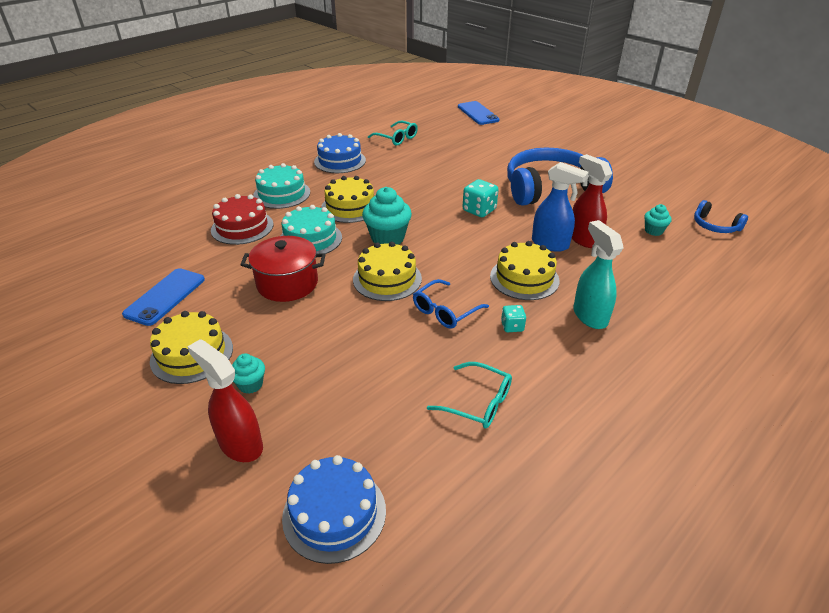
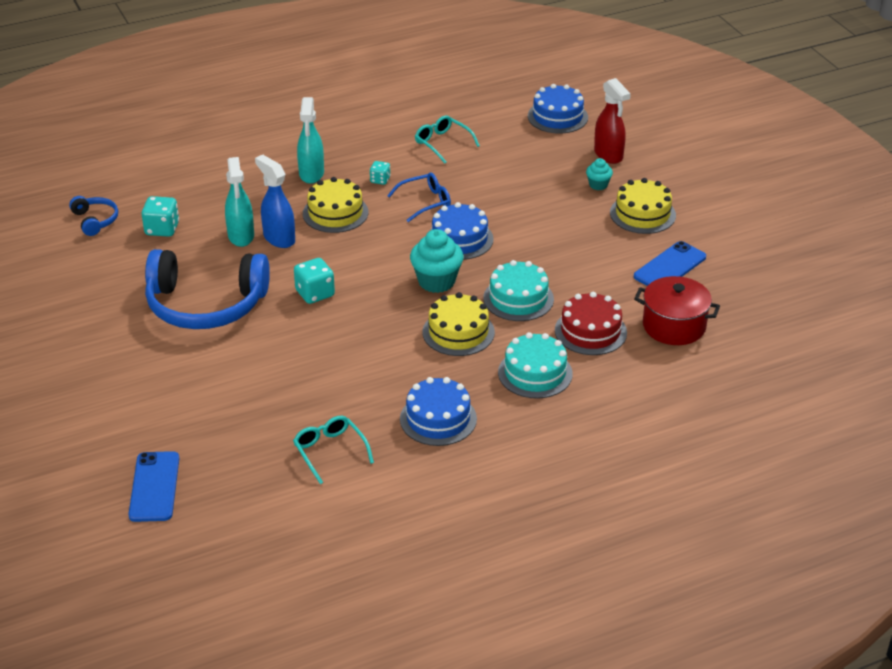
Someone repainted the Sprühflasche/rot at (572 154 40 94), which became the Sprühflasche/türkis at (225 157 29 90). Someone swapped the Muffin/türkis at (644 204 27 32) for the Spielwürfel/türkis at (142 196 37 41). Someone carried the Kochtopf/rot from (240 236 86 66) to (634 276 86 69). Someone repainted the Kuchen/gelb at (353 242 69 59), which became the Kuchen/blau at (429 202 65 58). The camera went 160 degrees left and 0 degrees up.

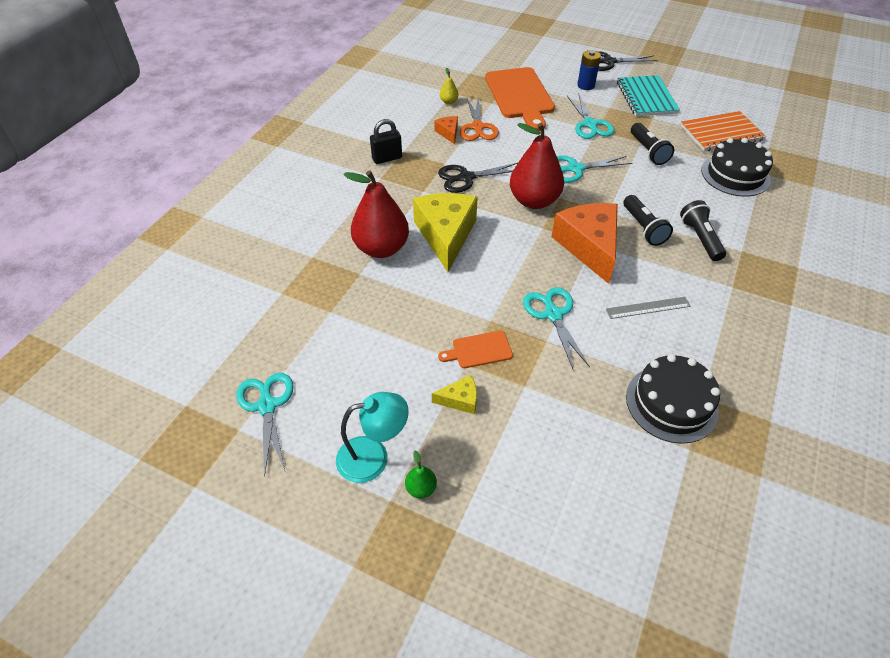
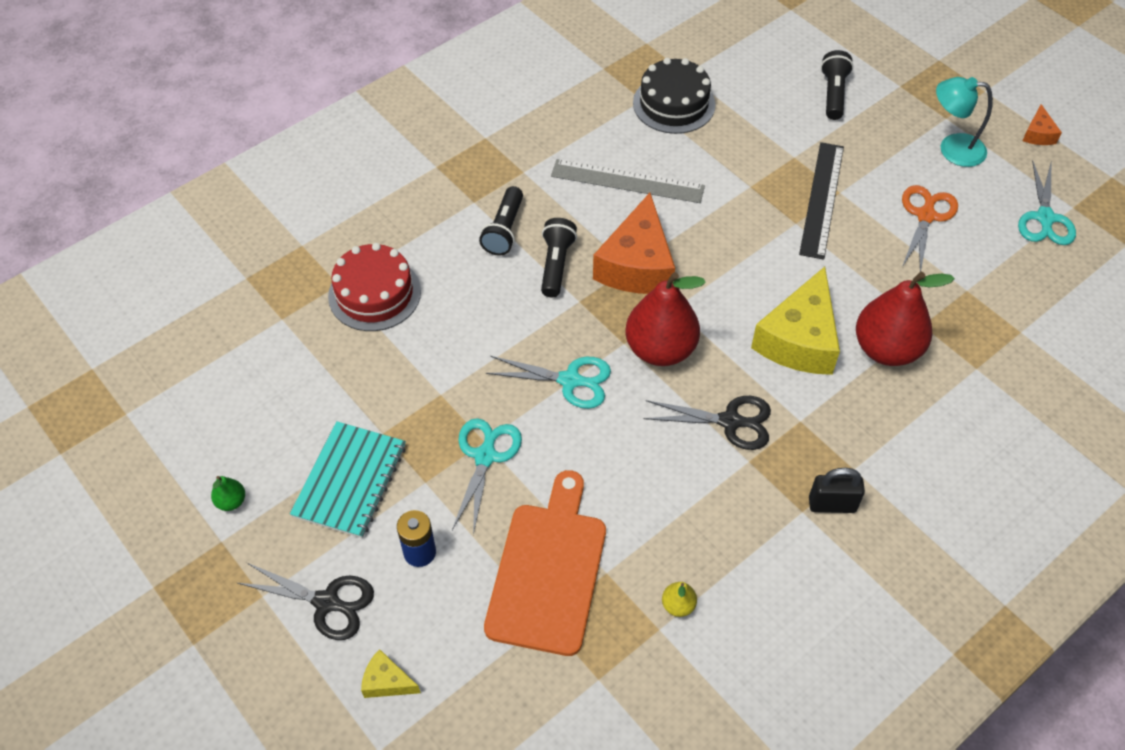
Someone carried the Schere/orange from (460 97 39 44) to (902 185 56 87). Someone took away the Notizbuch/orange at (680 111 86 41). Someone carried the Käse/orange from (434 116 24 28) to (1023 104 39 41). Someone carried the Taschenlampe/schwarz from (631 123 43 42) to (821 50 32 70). Someone repainted the Kuchen/schwarz at (701 138 72 59), which became the Kuchen/rot at (328 243 93 88). Someone took away the Schere/türkis at (523 287 67 82). Someone scaled the Lineal/grau at (606 297 85 22) by 1.67. Someone swapped the Schneidebrett/orange at (438 331 75 37) for the Lineal/schwarz at (799 142 45 118). Someone carried the Käse/gelb from (432 375 45 39) to (361 649 60 49). Someone carried the Birne/grün from (405 451 32 48) to (211 476 34 35). The camera went 155 degrees left and 5 degrees up.

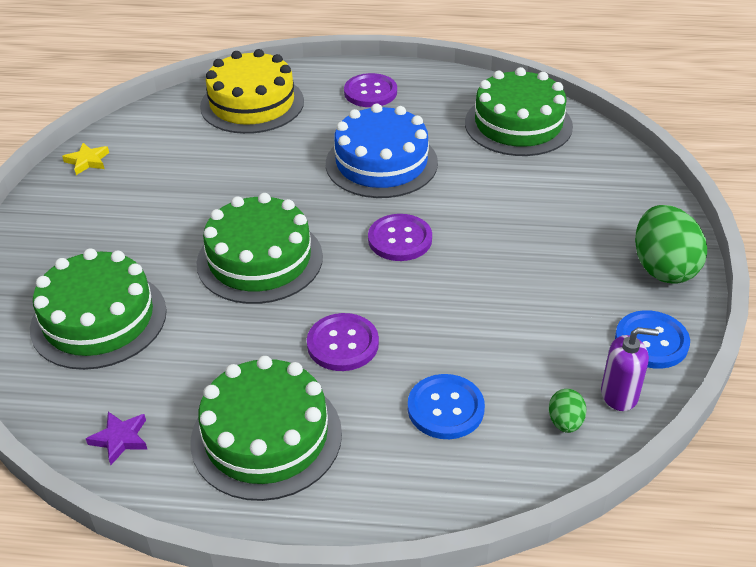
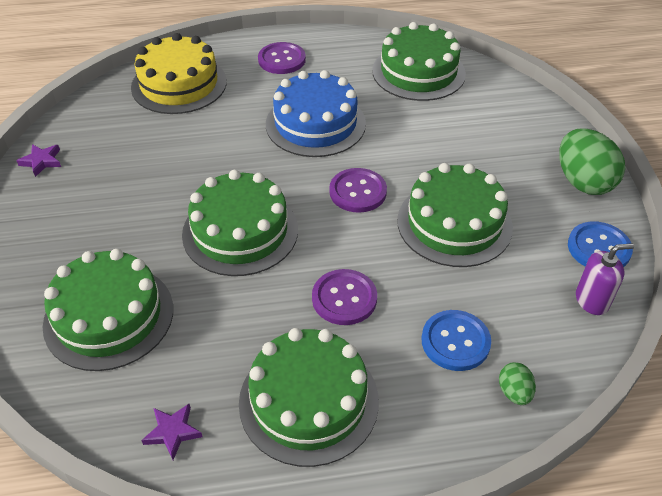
Someone repainted the Stern/gelb at (62 143 47 32), which became the Stern/lila at (16 144 45 33). Someone carried the Ei/grün from (549 389 38 44) to (499 362 37 43). Someone put down the Kuchen/grün at (397 163 116 104). The camera went 15 degrees left and 5 degrees up.

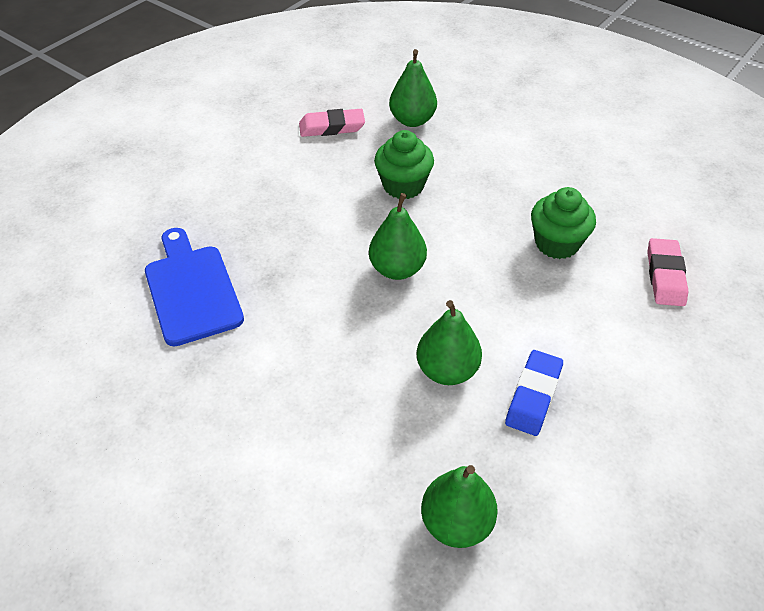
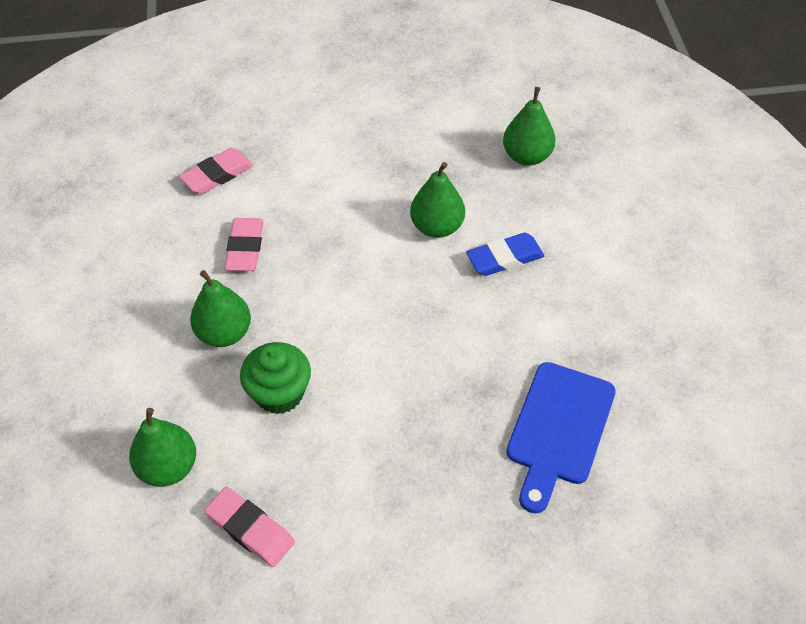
Someone swapped the Muffin/grün at (531 187 65 72) for the Radiergummi/rosa at (225 218 38 53). Someone carried the Birne/grün from (369 193 58 87) to (190 270 61 77). Someone carried the Radiergummi/blau from (505 350 58 86) to (466 233 78 43). The camera went 135 degrees left and 5 degrees up.

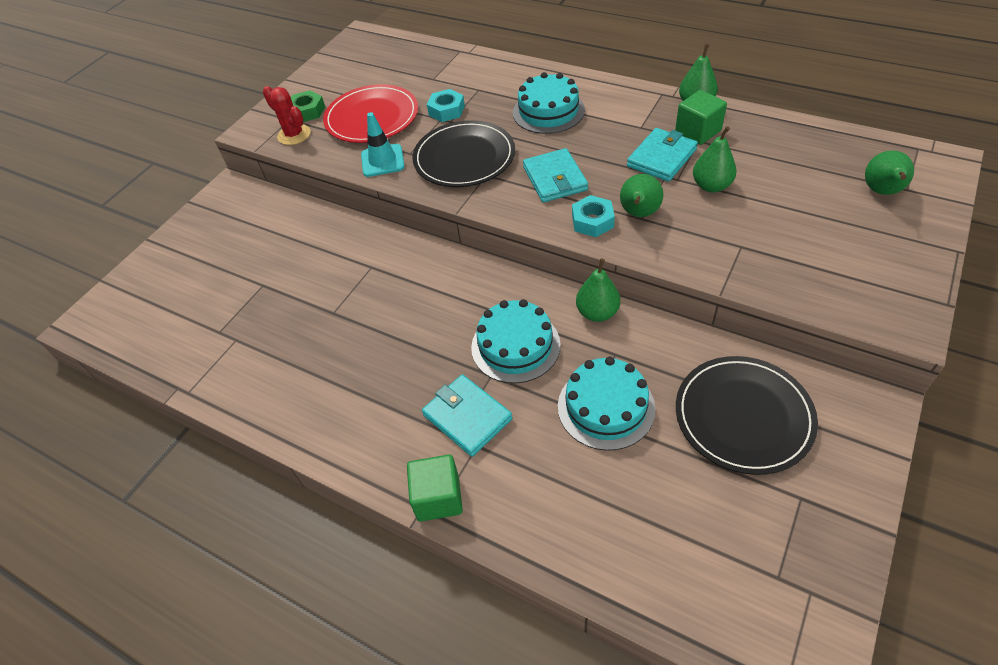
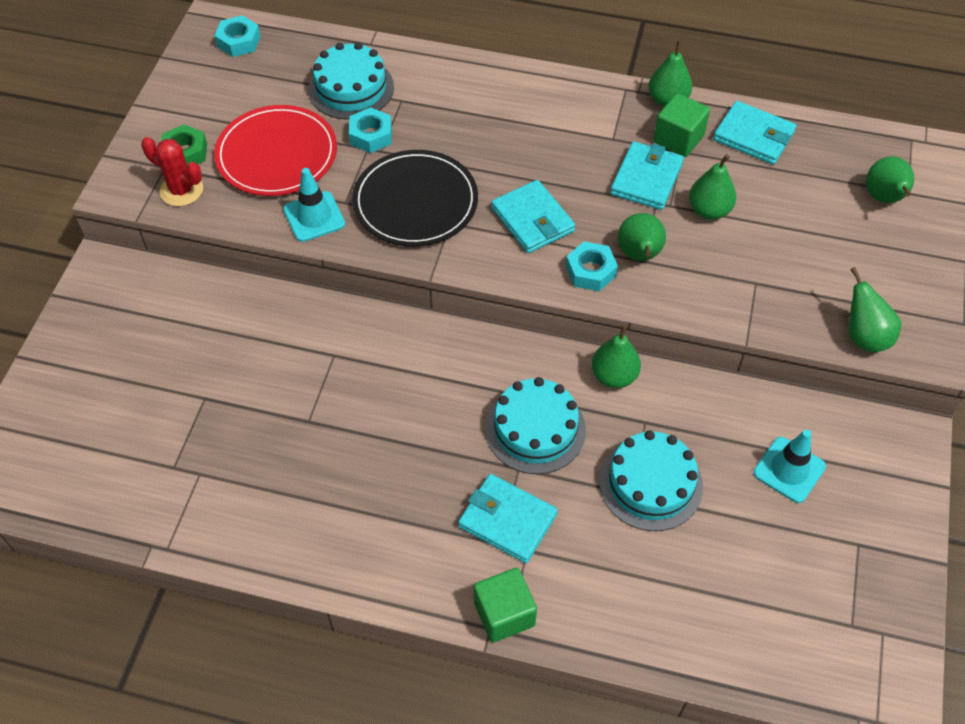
Someone carried the Kuchen/türkis from (513 72 72 62) to (308 42 86 78). Someone swapped the Teller/schwarz at (676 356 142 119) for the Leitkegel/türkis at (753 430 73 73). Someone put down the Sechskantmutter/türkis at (214 15 47 42). Someone put down the Geldbörse/türkis at (713 101 83 64). Someone put down the Birne/grün at (849 267 52 86). The camera went 20 degrees left and 5 degrees up.

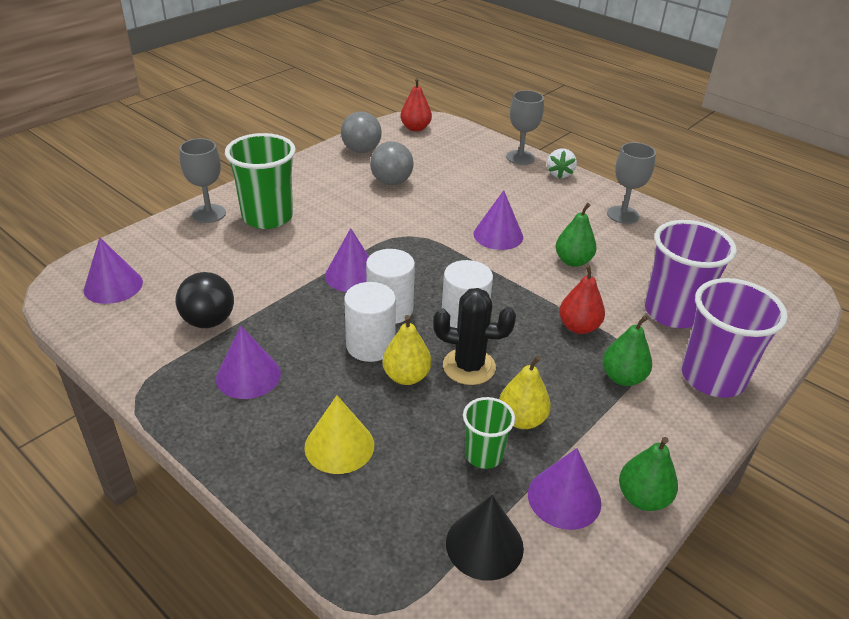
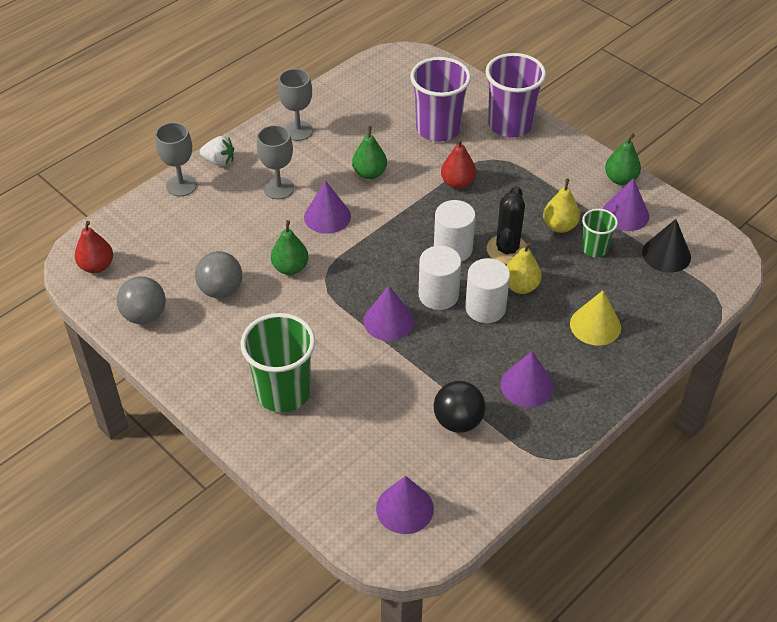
Someone carried the Kelch/grau from (180 138 46 85) to (257 125 37 74). Someone carried the Birne/grün from (602 316 50 70) to (271 220 38 55). The camera went 85 degrees left and 10 degrees up.

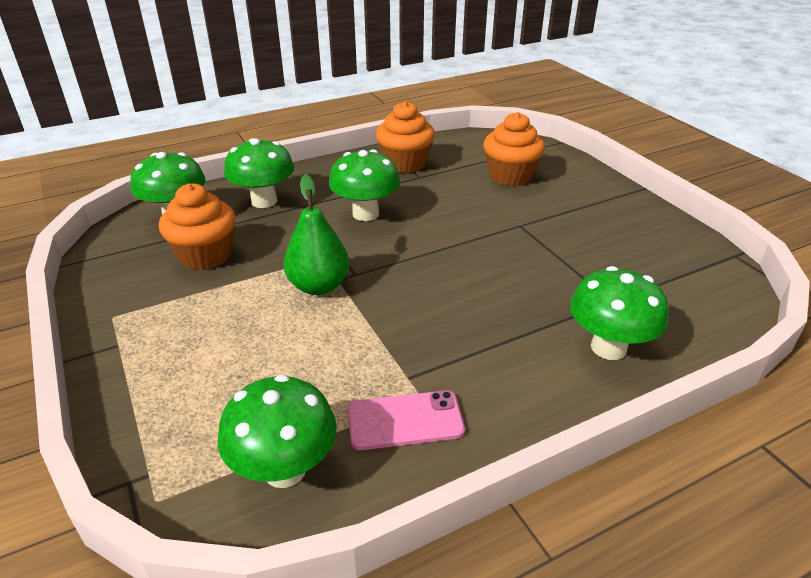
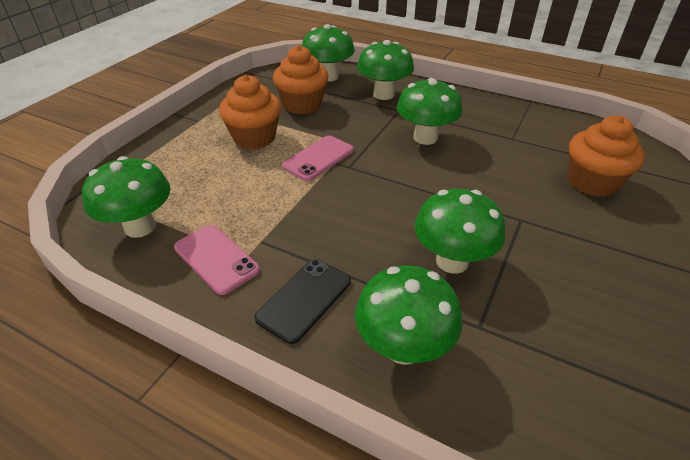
Someone carried the Muffin/orange from (376 101 59 72) to (219 75 62 74). Someone swapped the Birne/grün at (283 174 66 121) for the Handy/rosa at (282 136 72 45). Someone put down the Pilz/grün at (414 189 91 85). Someone put down the Handy/schwarz at (254 259 97 85). The camera went 55 degrees right and 5 degrees up.

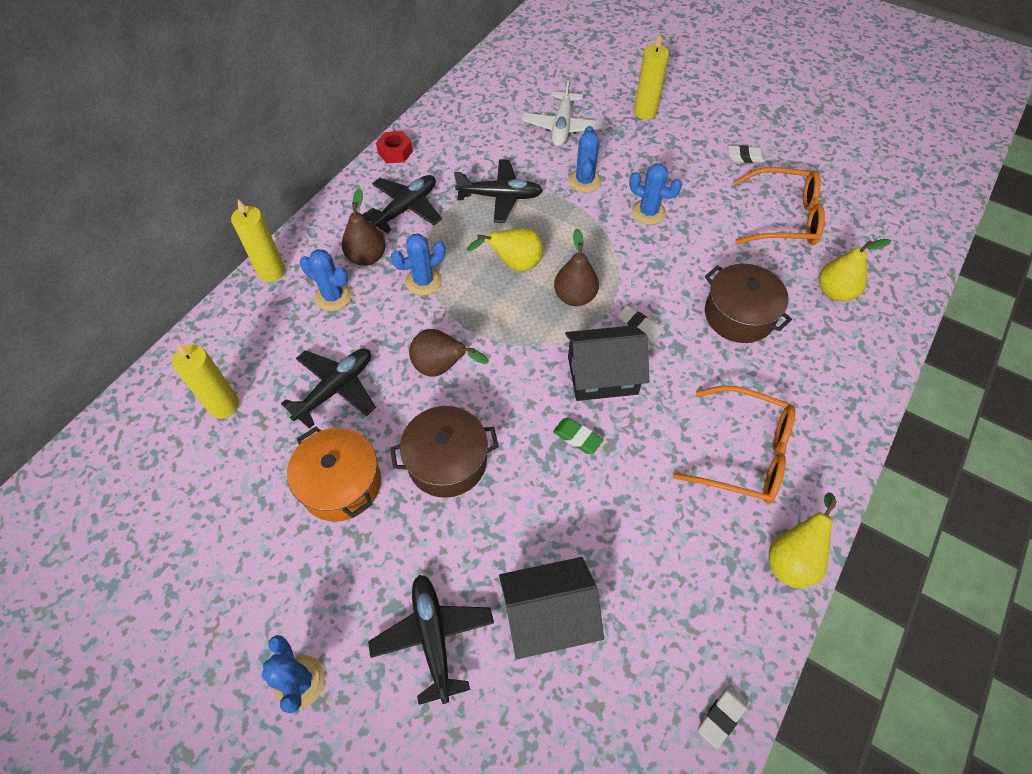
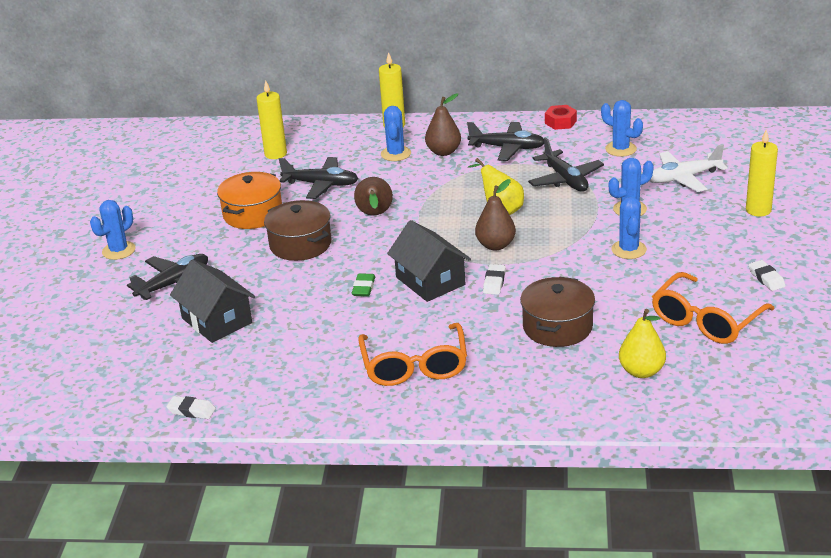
Someone rotated the Brille/orange at (733 167 92 78) by 60 degrees clockwise. Someone carried the Kaktus/blau from (391 234 55 62) to (601 100 42 57). Someone took away the Birne/gelb at (769 493 68 95). The camera went 65 degrees right and 25 degrees down.

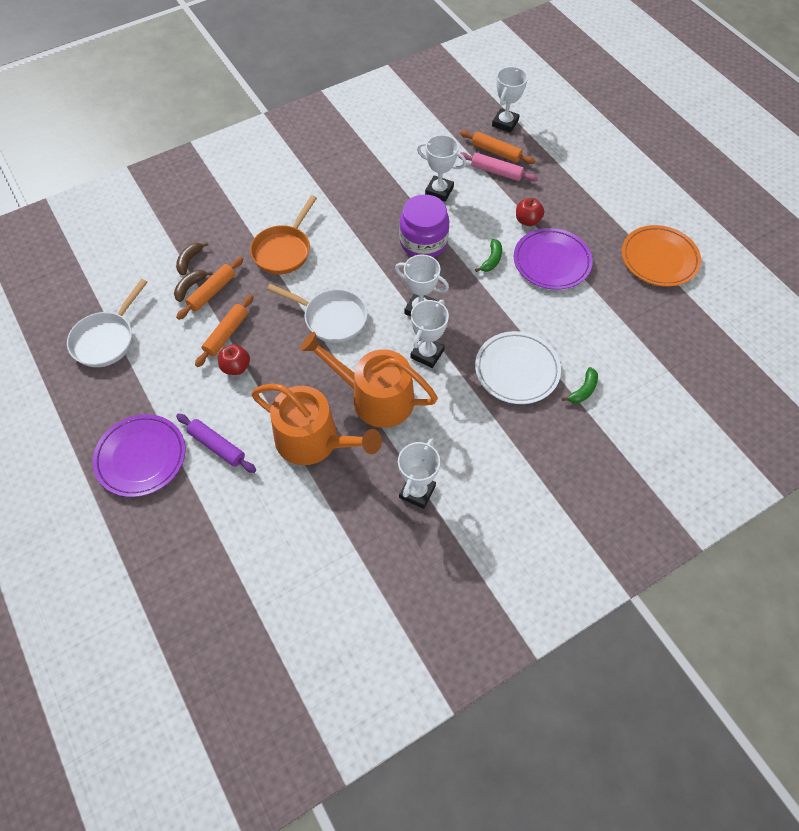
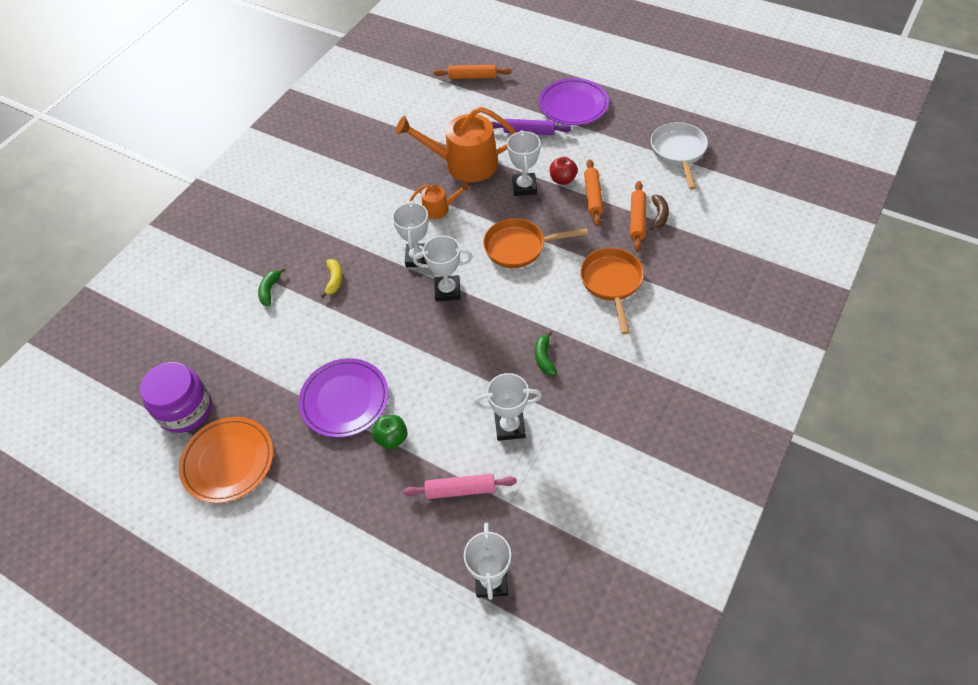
Someone carried the Nudelholz/orange from (460 130 75 34) to (433 65 79 14). Someone carried the Einmachglas/lila from (399 194 50 63) to (140 362 72 71). Someone repainted the Apfel/rot at (516 198 28 28), which became the Apfel/grün at (372 415 35 34). Someone carried the Banane/grün from (475 239 27 33) to (535 331 22 45). Someone took away the Banane/braun at (176 242 33 33). Someone repainted the Pfanne/weiß at (267 284 100 59), which became the Pfanne/orange at (483 219 105 49). Someone swapped the Teller/weiß at (475 331 86 73) for the Banane/gelb at (321 259 21 39). Someone scaled the Gießkanne/orange at (300 332 138 96) by 0.49. Someone carried the Pokal/weiß from (398 439 42 70) to (507 130 34 66). The camera went 155 degrees right and 5 degrees down.

